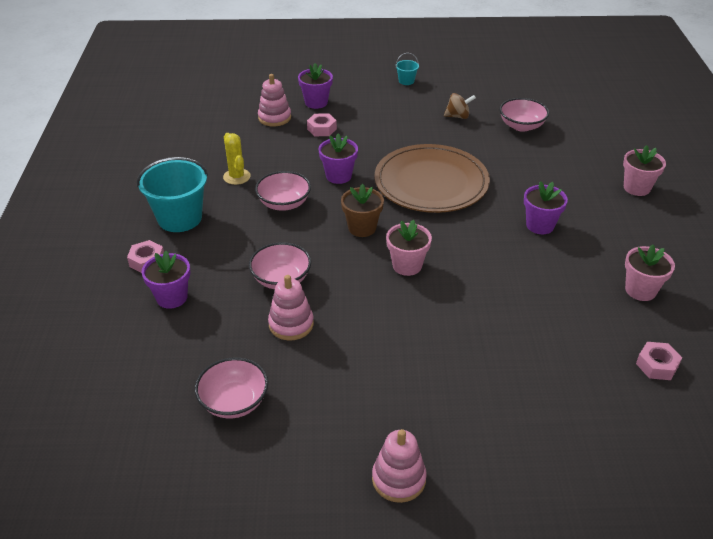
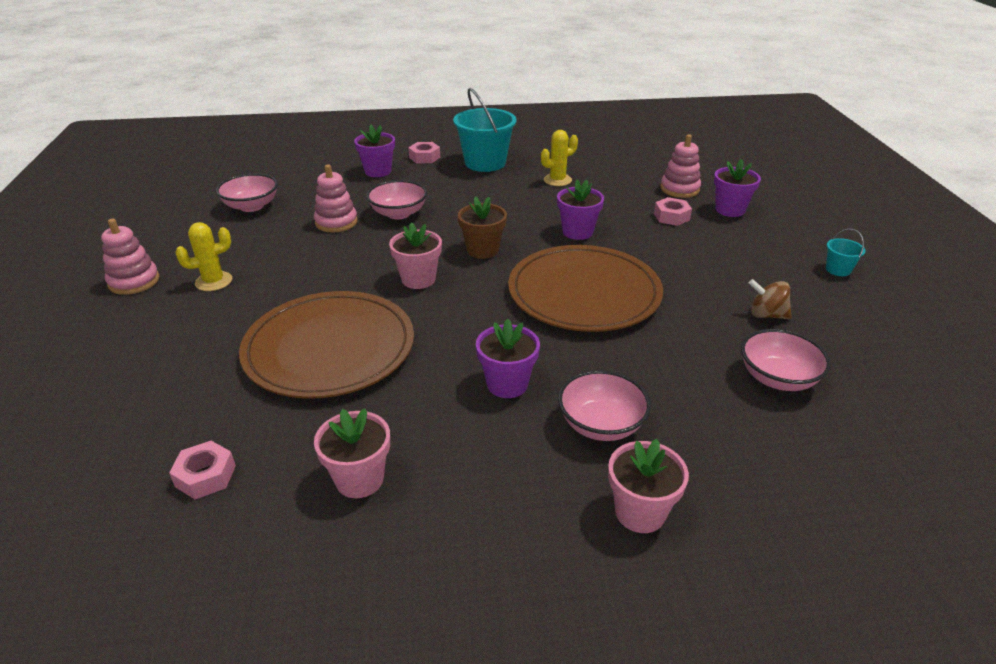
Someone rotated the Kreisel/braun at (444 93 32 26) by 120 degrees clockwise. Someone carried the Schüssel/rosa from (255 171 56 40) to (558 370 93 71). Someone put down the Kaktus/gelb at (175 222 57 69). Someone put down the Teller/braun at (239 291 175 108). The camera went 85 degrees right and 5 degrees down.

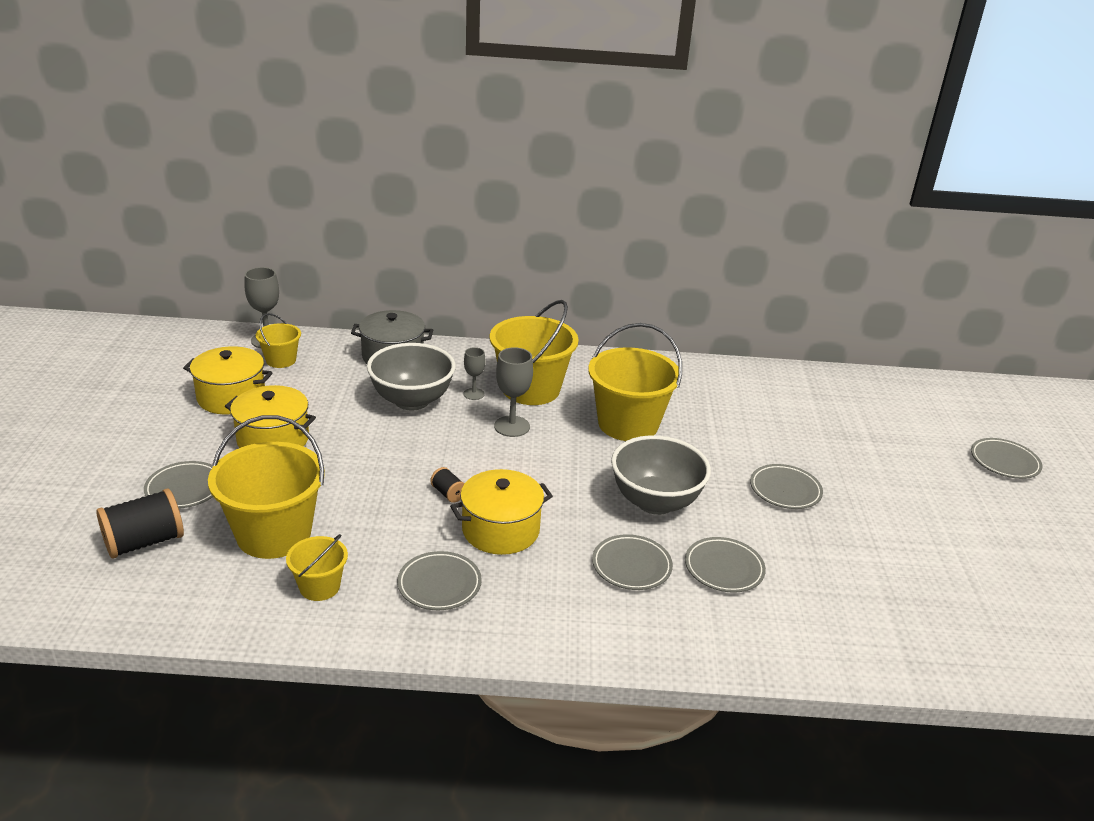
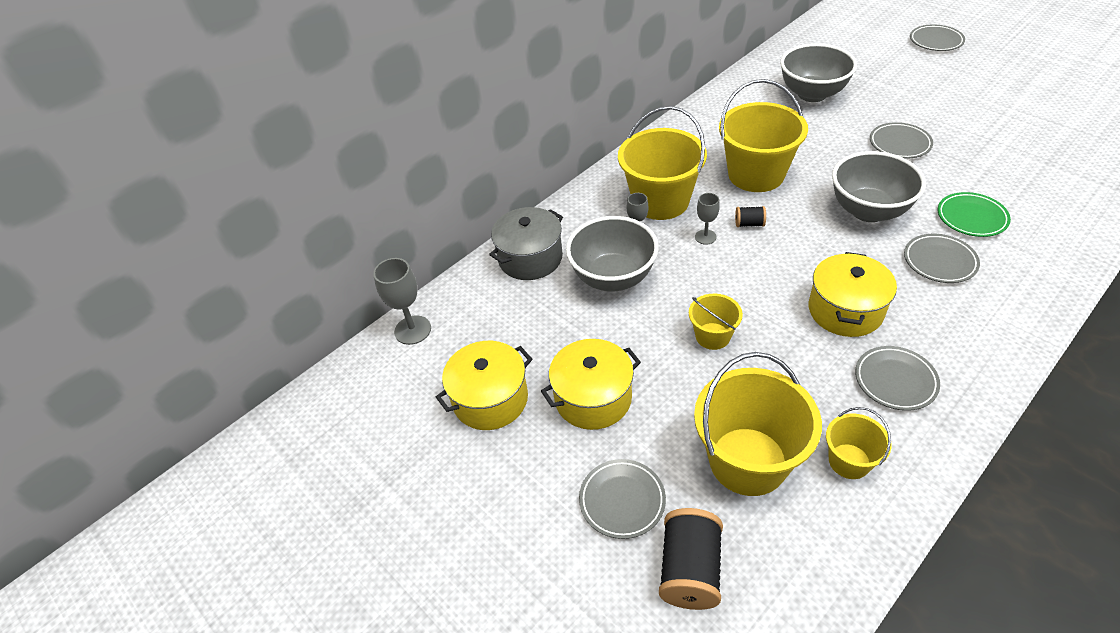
Someone carried the Eimer/gelb from (256 313 45 55) to (689 294 54 56). Someone scaled the Kelch/grau at (494 347 39 90) by 0.62. Someone carried the Garnrolle/schwarz from (430 467 35 36) to (735 206 31 21). Someone repainted the Teller/grau at (685 537 81 56), which became the Teller/grün at (938 192 73 45). Someone put down the Schüssel/grau at (780 43 77 59). The camera went 40 degrees left and 15 degrees up.

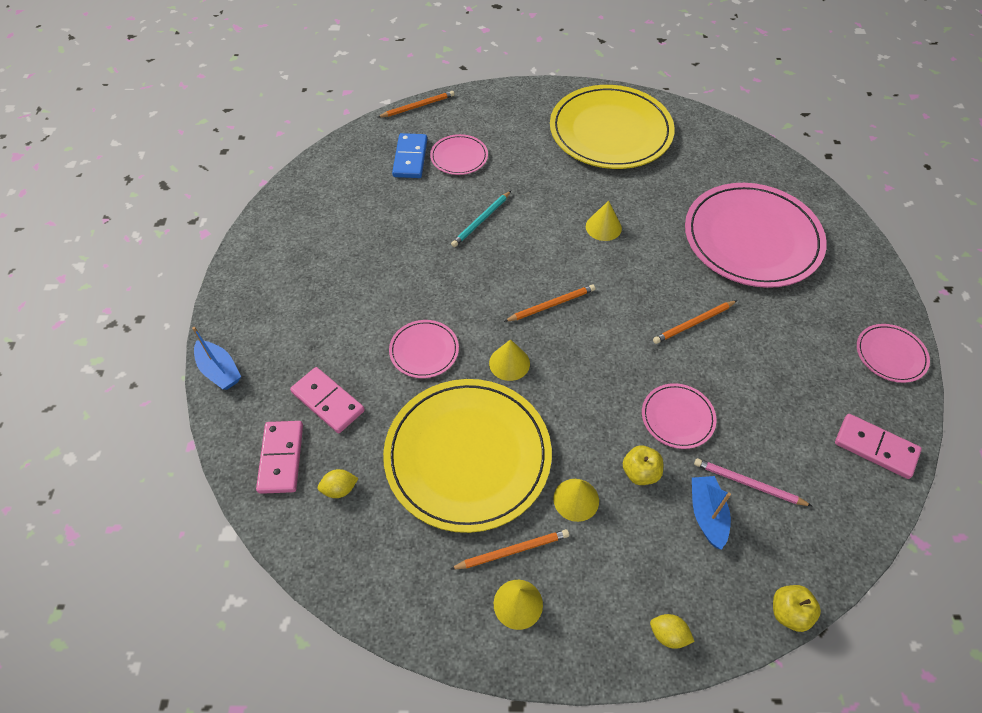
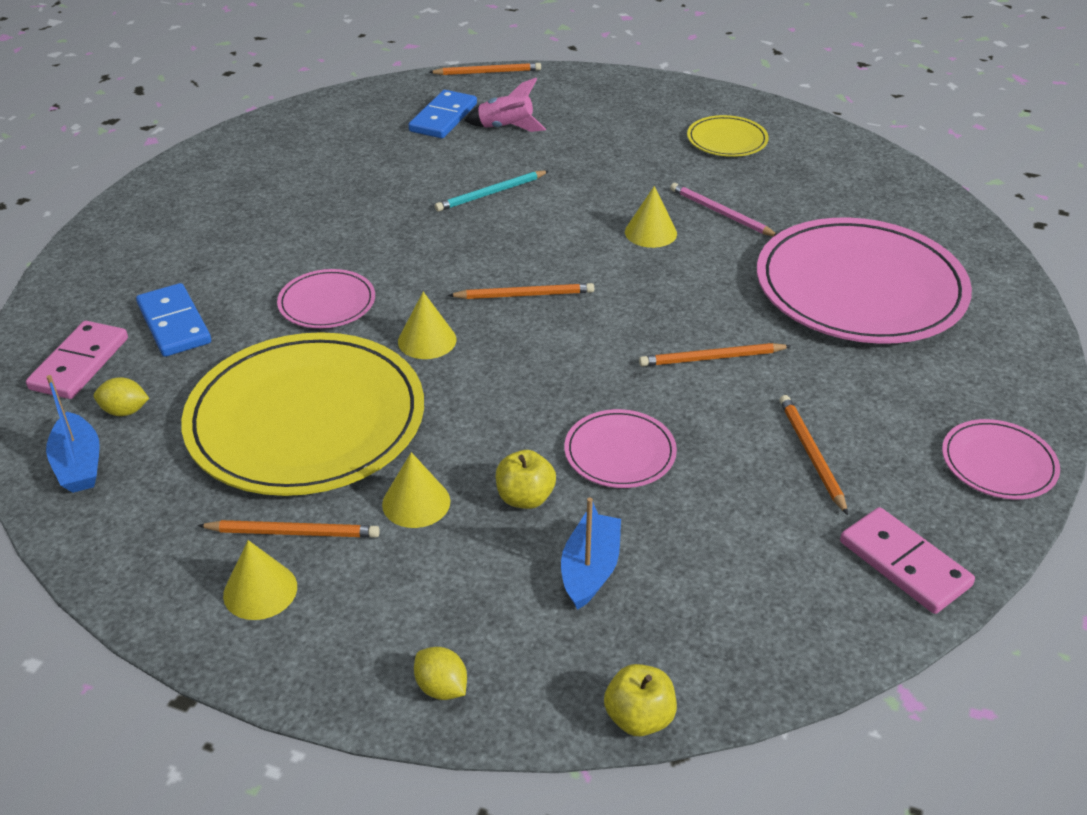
Someone scaled the Teller/gelb at (550 85 125 84) by 0.46. Someone swapped the Teller/rosa at (430 134 58 41) for the Rakete/rosa at (464 78 82 54). Someone carried the Boot/blau from (192 327 49 63) to (46 375 54 118). Someone repainted the Dominostein/rosa at (290 367 75 66), which became the Dominostein/blau at (136 283 75 74). Someone carried the Bleistift/rosa from (694 458 118 48) to (670 183 107 54). Someone put down the Bleistift/orange at (780 395 68 120). The camera went 20 degrees right and 15 degrees down.

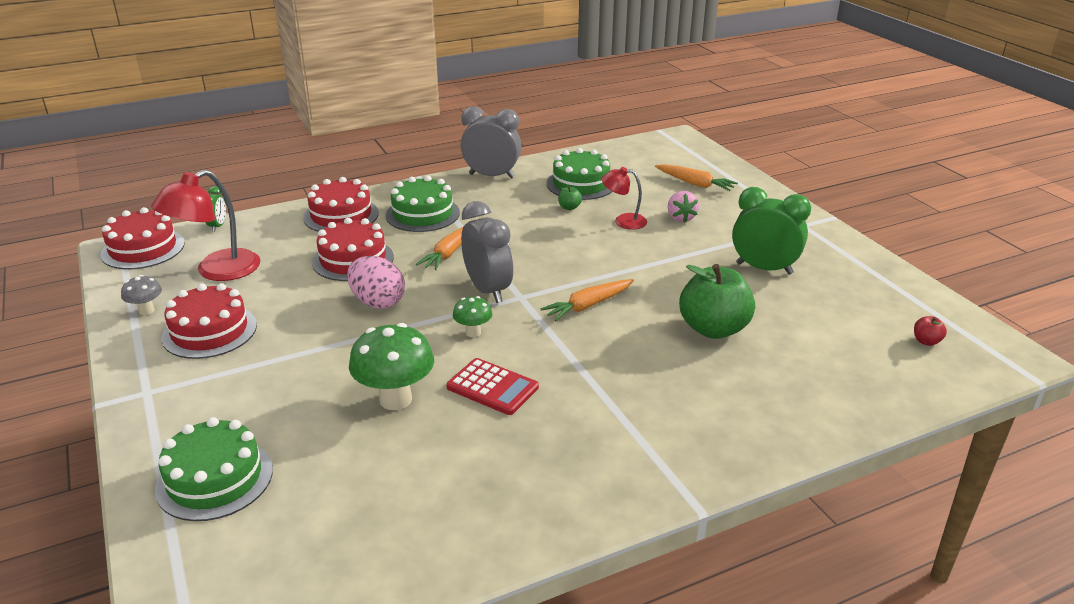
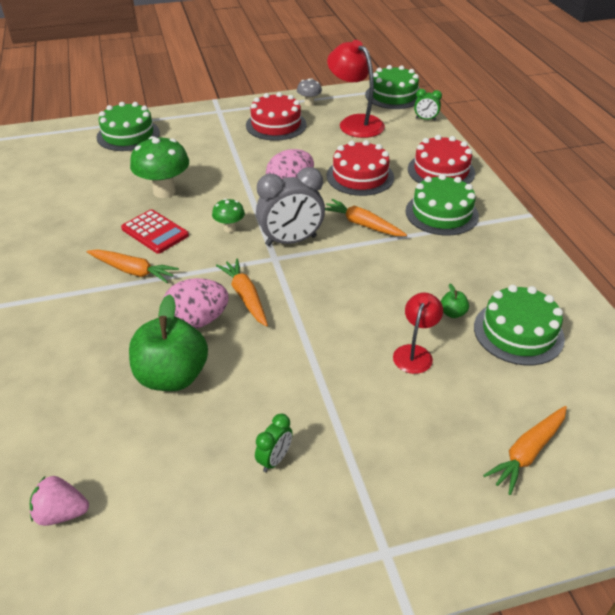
Someone took away the Wecker/grau at (461 106 60 73). Someone scaled the Wecker/grün at (732 187 79 88) by 0.50. Someone carried the Erdbeere/rosa from (668 191 31 31) to (30 476 59 50). Someone repainted the Kuchen/rot at (100 207 85 62), which became the Kuchen/grün at (365 65 54 44). Someone took away the Apfel/rot at (914 316 33 30). Someone rotated the Taschenrechner/rot at (446 358 93 57) by 90 degrees counterclockwise. Someone put down the Karotte/orange at (87 249 92 34). Someone put down the Ei/rosa at (163 278 66 51). The camera went 100 degrees right and 10 degrees up.

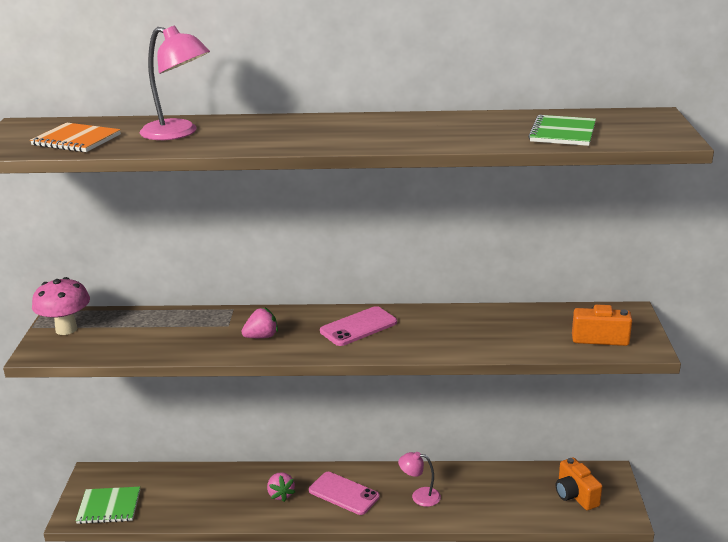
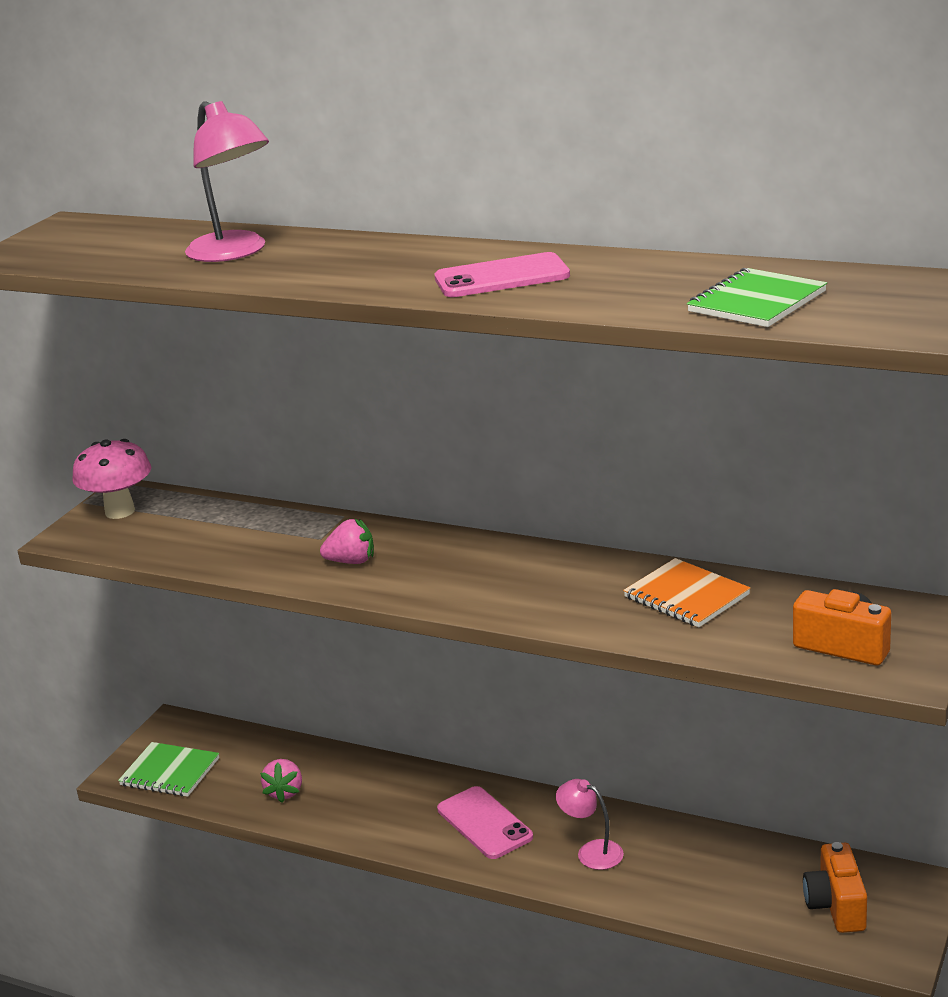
Someone carried the Notizbuch/orange from (30 123 91 29) to (623 558 127 69). Someone carried the Handy/rosa from (320 306 77 40) to (435 252 135 45). Someone carried the Erdbeere/rosa from (267 472 28 30) to (260 759 42 44). The camera went 25 degrees right and 0 degrees up.

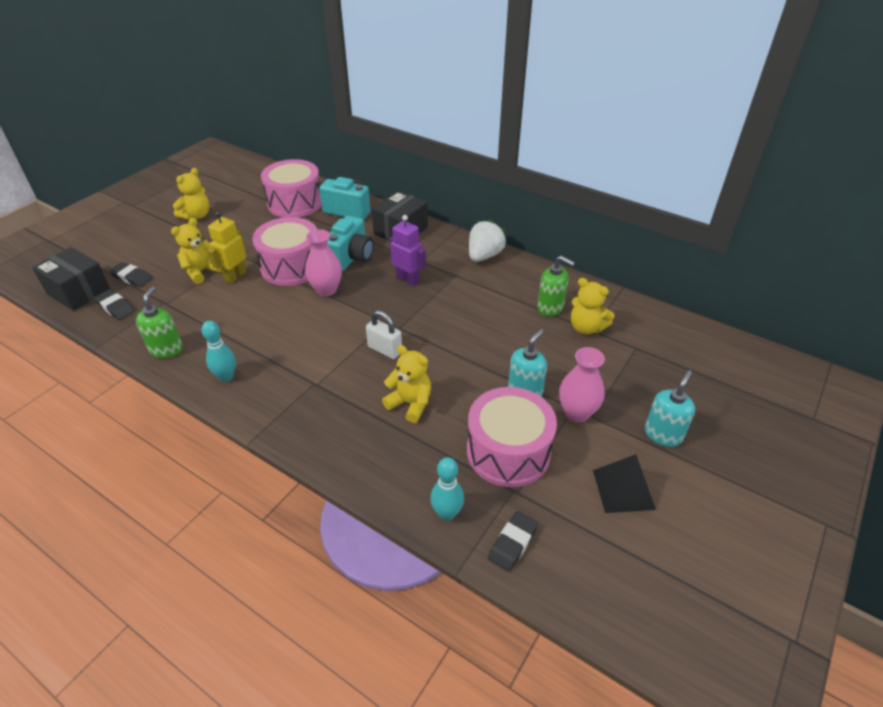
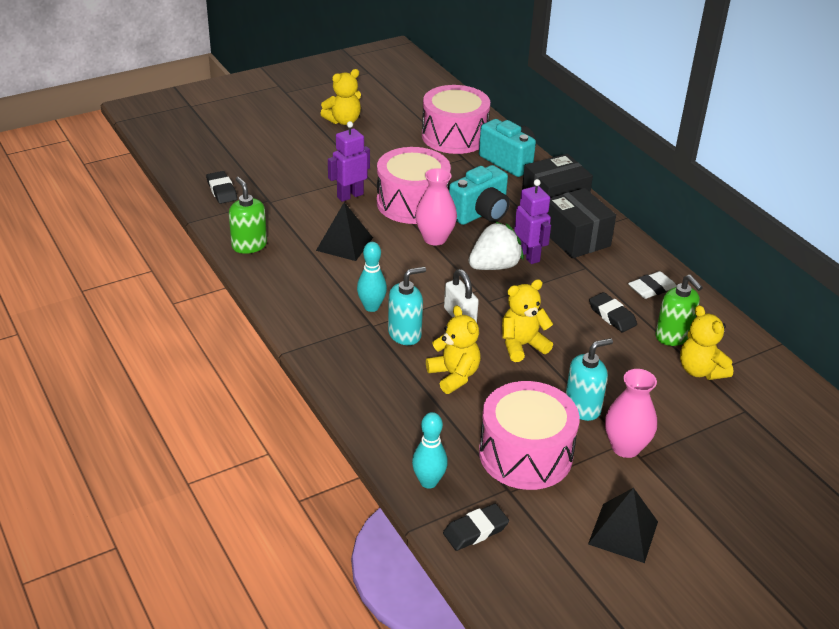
Someone repainted the Roboter/gelb at (208 211 38 72), which became the Roboter/lila at (328 121 42 81). Someone carried the Teddybär/gelb from (171 218 51 66) to (502 279 51 83). Someone carried the Erdbeere/weiß from (469 219 38 43) to (468 222 56 48). Someone carried the Schachtel/schwarz from (32 247 78 64) to (547 188 69 70). Someone carried the Radiergummi/schwarz from (109 262 43 25) to (589 292 48 40). Someone rotated the Seifenspender/grün at (136 287 47 71) by 60 degrees counterclockwise. Someone carried the Bowlingkegel/türkis from (201 321 35 61) to (357 242 30 70). Someone carried the Seifenspender/türkis from (645 370 50 77) to (388 267 38 78). Someone put down the Pyramide/schwarz at (316 202 57 59). Someone put down the Radiergummi/weiß at (628 271 49 28). The camera went 25 degrees right and 5 degrees down.

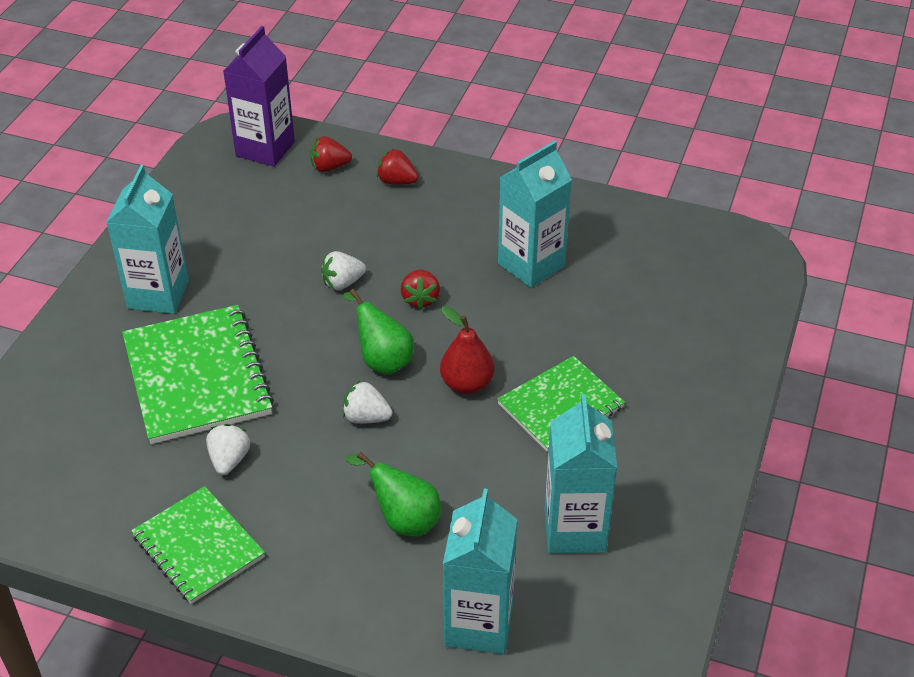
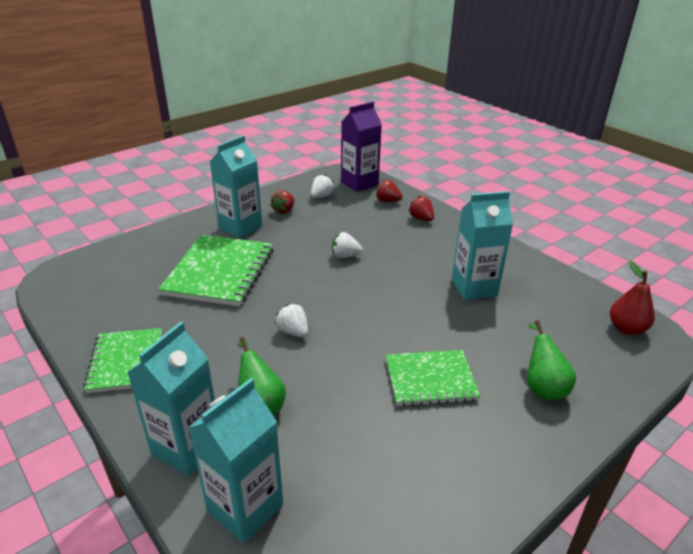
Someone carried the Erdbeere/rot from (401 269 39 41) to (271 190 24 24). Someone carried the Birne/grün from (343 289 71 86) to (527 320 49 80). Someone carried the Birne/rot from (440 306 54 88) to (610 261 45 74). Someone carried the Getränkekarton/türkis from (545 394 72 159) to (127 322 88 154). Someone carried the Erdbeere/weiß from (206 424 44 51) to (311 174 24 24). The camera went 30 degrees right and 10 degrees down.

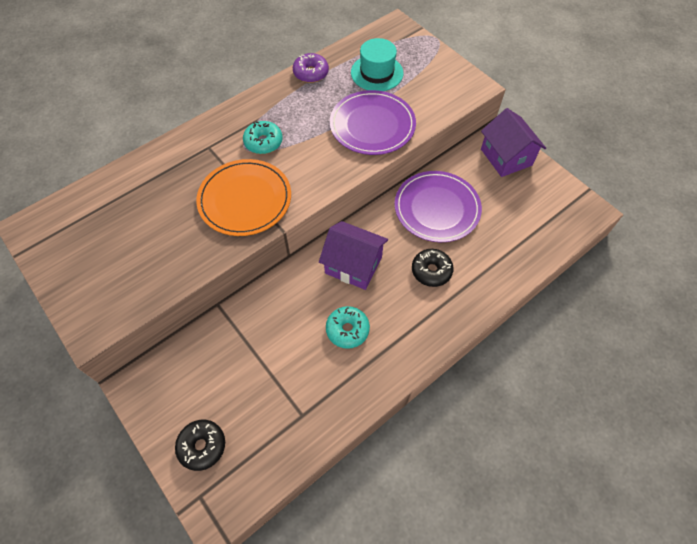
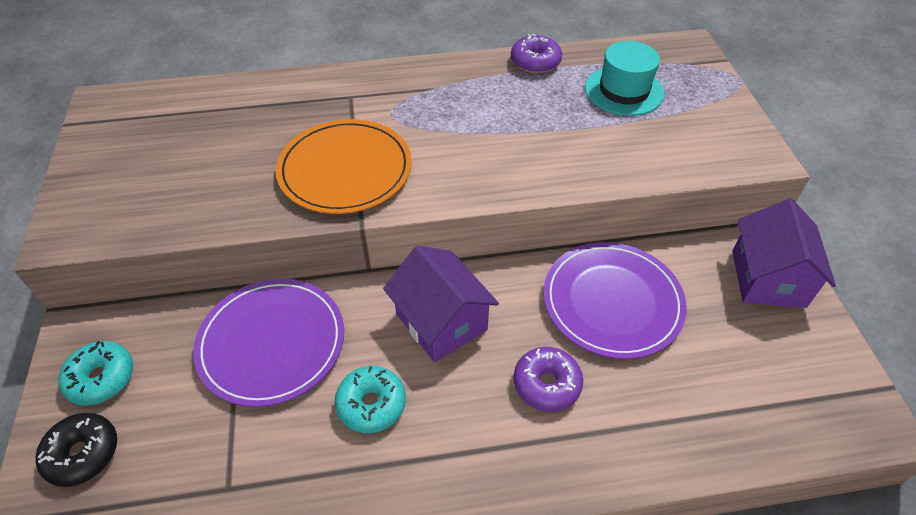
Someone carried the Teller/lila from (330 90 86 65) to (193 278 151 129). Someone carried the Donut/türkis from (243 121 40 33) to (58 341 75 64). Someone repainted the Donut/schwarz at (412 249 42 38), which became the Donut/lila at (514 347 69 65). The camera went 30 degrees right and 10 degrees down.

